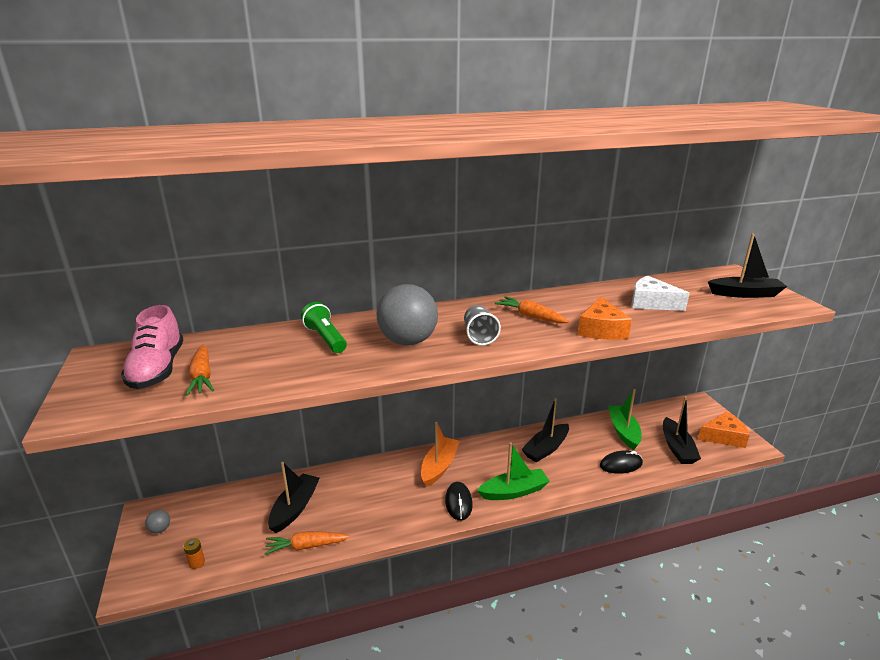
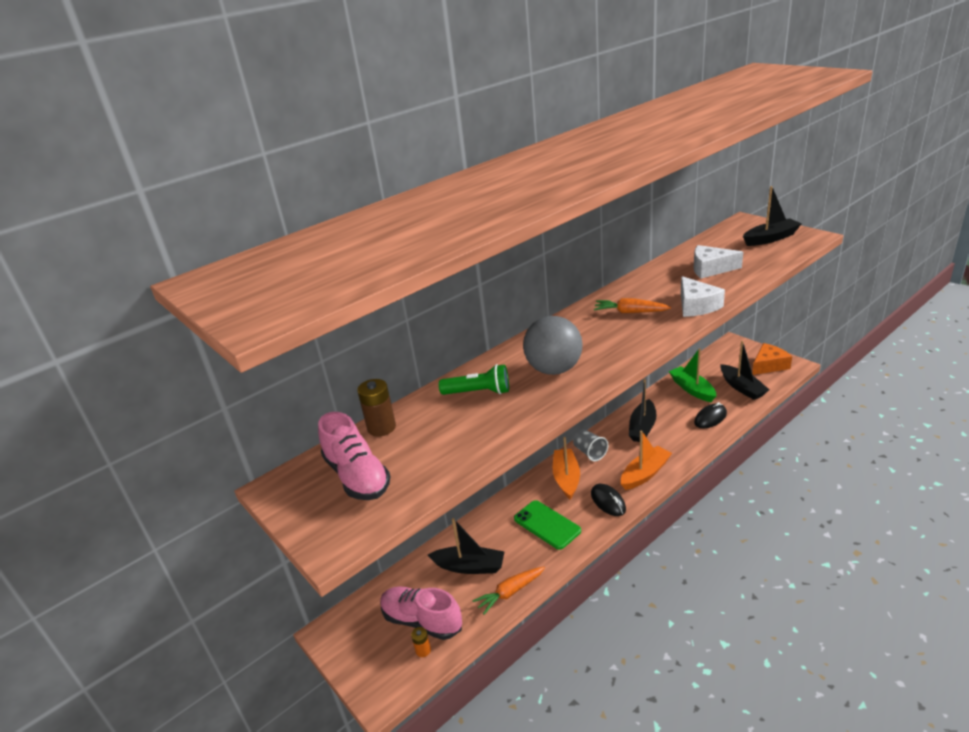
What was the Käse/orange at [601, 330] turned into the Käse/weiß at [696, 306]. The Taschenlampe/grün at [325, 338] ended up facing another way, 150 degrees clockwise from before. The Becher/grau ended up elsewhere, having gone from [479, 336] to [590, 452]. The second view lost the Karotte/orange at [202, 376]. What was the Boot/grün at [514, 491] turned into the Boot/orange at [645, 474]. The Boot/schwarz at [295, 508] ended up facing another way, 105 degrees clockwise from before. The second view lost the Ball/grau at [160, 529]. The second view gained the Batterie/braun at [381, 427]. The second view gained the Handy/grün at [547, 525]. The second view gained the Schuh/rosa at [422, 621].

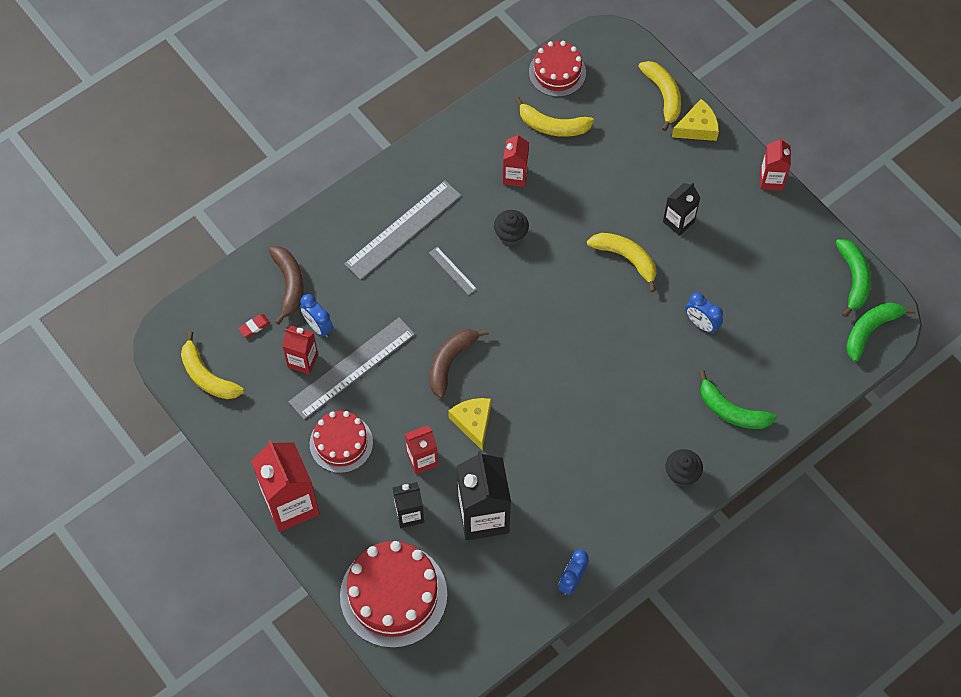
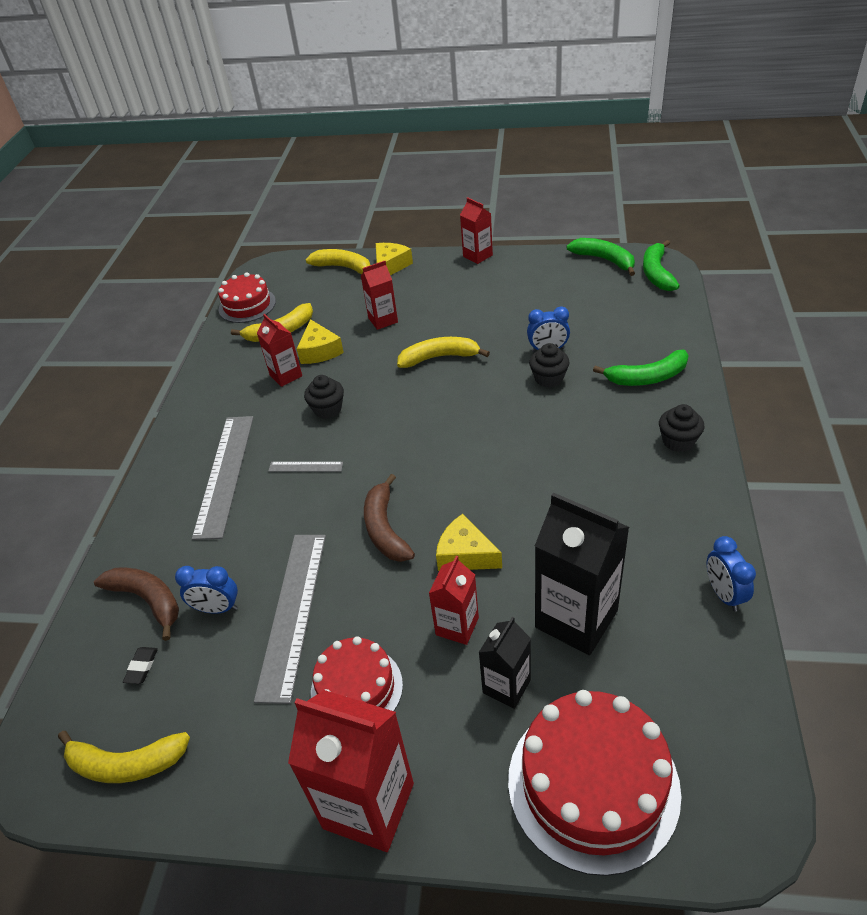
The second view lost the Getränkekarton/schwarz at [678, 222]. What was the Radiergummi/rot at [254, 326] turned into the Radiergummi/schwarz at [141, 667]. The Getränkekarton/rot ended up elsewhere, having gone from [303, 361] to [383, 320]. The second view gained the Käse/gelb at [319, 351]. The second view gained the Muffin/schwarz at [549, 378].

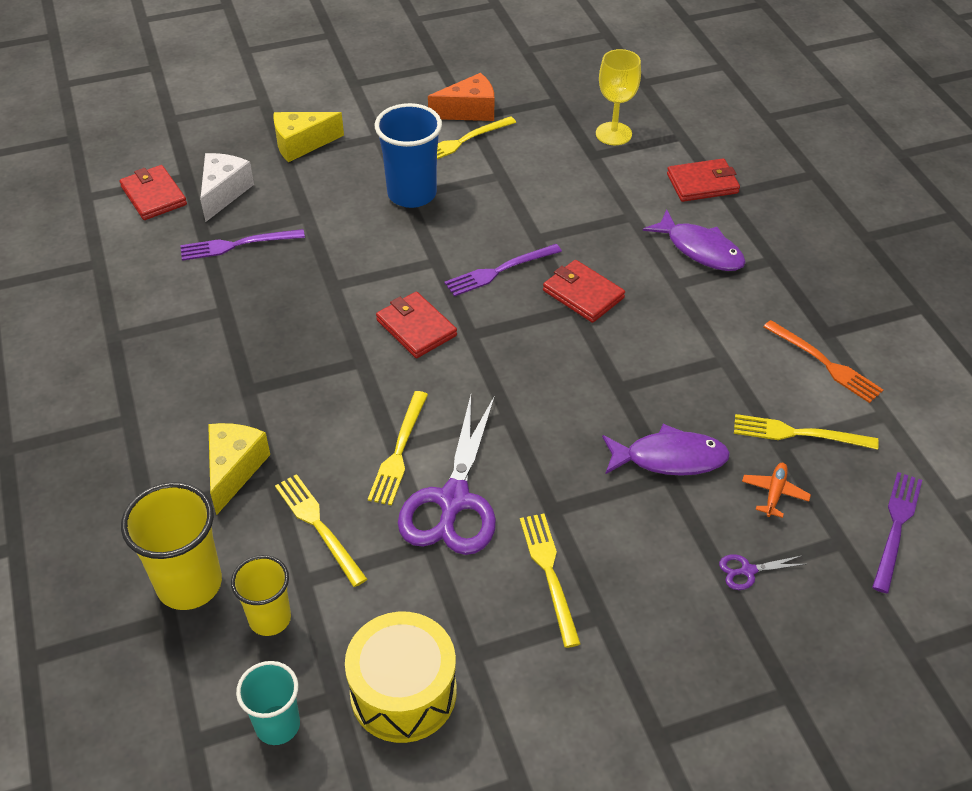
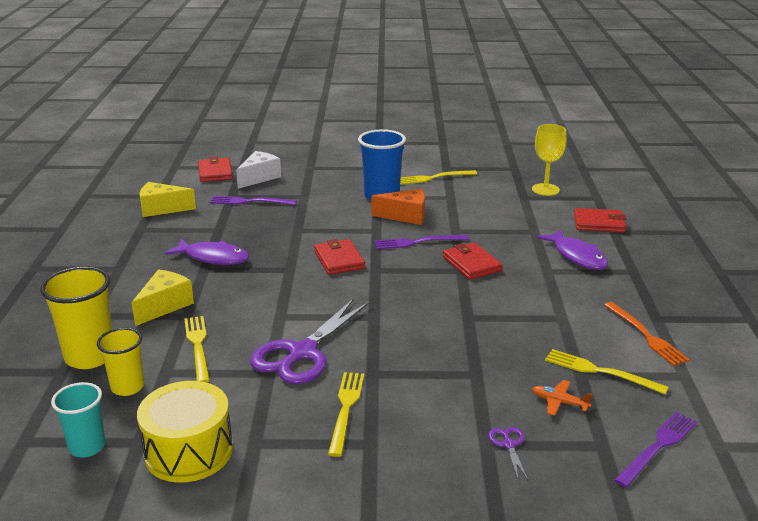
The Käse/orange ended up elsewhere, having gone from [469, 111] to [405, 216]. The Käse/gelb ended up elsewhere, having gone from [301, 144] to [162, 209]. The second view lost the Gabel/gelb at [399, 451]. The Fisch/lila ended up elsewhere, having gone from [670, 458] to [213, 258]. The Flugzeug/orange at [774, 493] ended up facing another way, 105 degrees counterclockwise from before. The Schere/lila at [748, 571] ended up facing another way, 75 degrees clockwise from before.

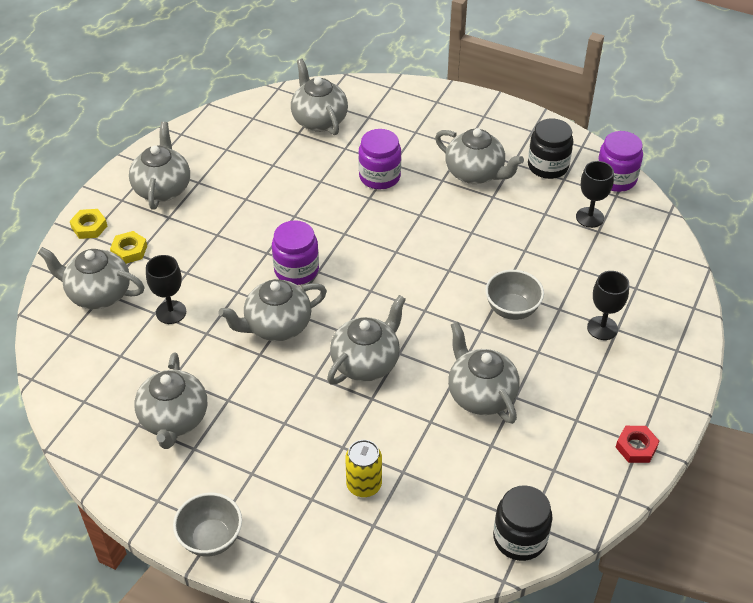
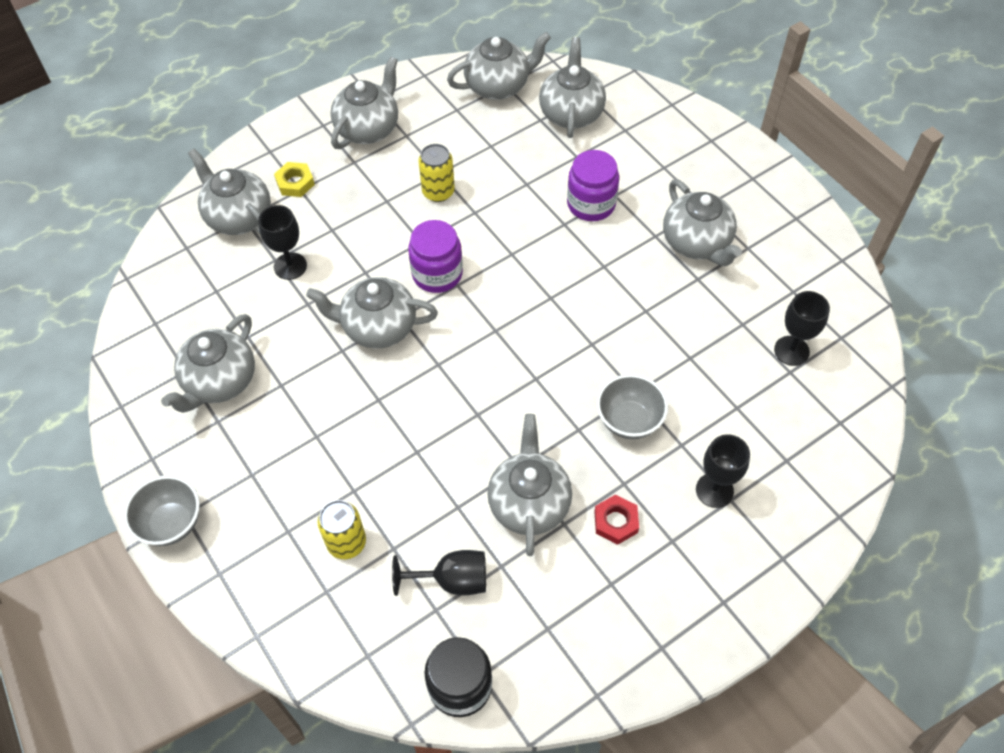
The second view lost the Einmachglas/schwarz at [548, 166]. The second view lost the Einmachglas/lila at [615, 179]. The second view lost the Sechskantmutter/gelb at [89, 227]. The Teekanne/grau ended up elsewhere, having gone from [366, 362] to [498, 86]. The Sechskantmutter/rot ended up elsewhere, having gone from [636, 447] to [616, 522]. The second view gained the Dose/gelb at [438, 192]. The second view gained the Kelch/schwarz at [452, 580].

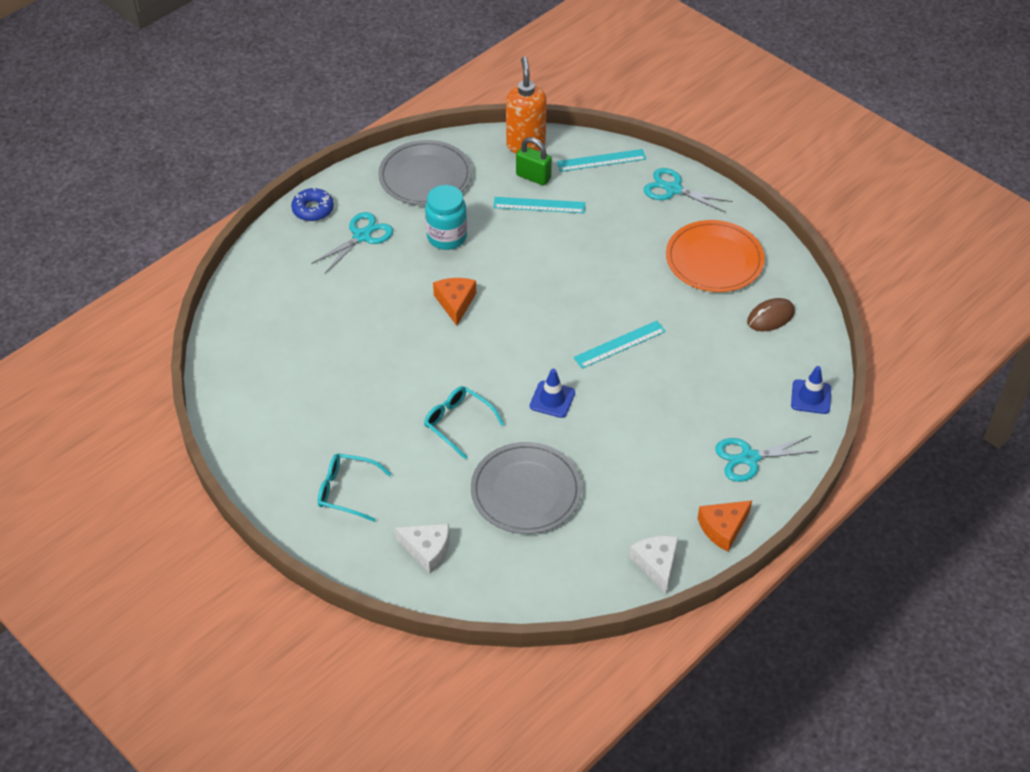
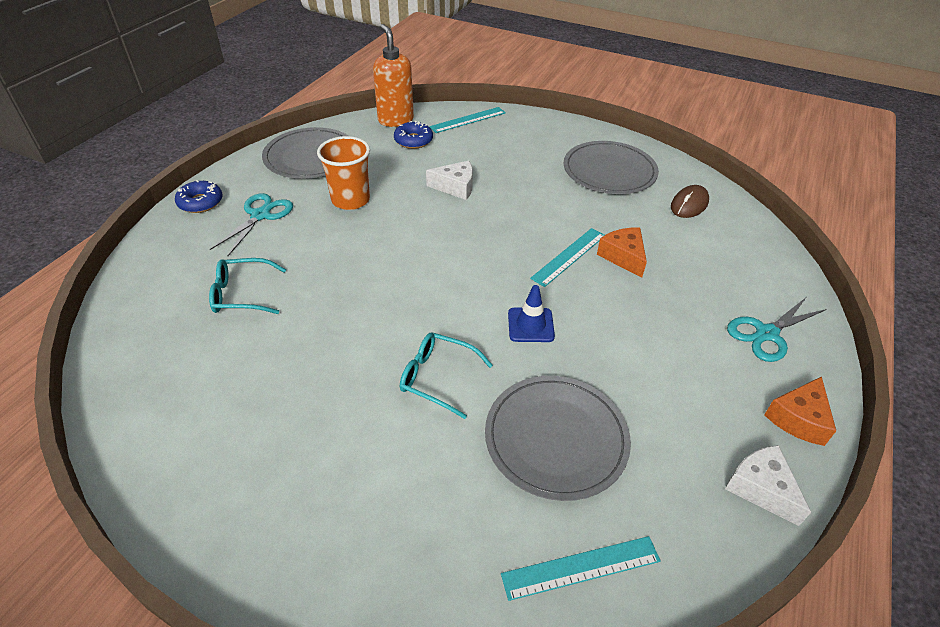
Where the Vorhängeschloss/grün stood at [533, 177], the Donut/blau came to stand at [413, 140]. The second view lost the Schere/türkis at [673, 189]. Where the Einmachglas/türkis stood at [447, 237], the Becher/orange came to stand at [350, 200]. The Lineal/türkis ended up elsewhere, having gone from [539, 205] to [581, 567]. What was the Teller/orange at [714, 260] turned into the Teller/grau at [609, 171]. The Käse/orange ended up elsewhere, having gone from [455, 303] to [623, 257]. The second view lost the Leitkegel/blau at [811, 397]. The Brille/türkis ended up elsewhere, having gone from [347, 491] to [242, 294]. The Käse/weiß ended up elsewhere, having gone from [427, 550] to [455, 187].

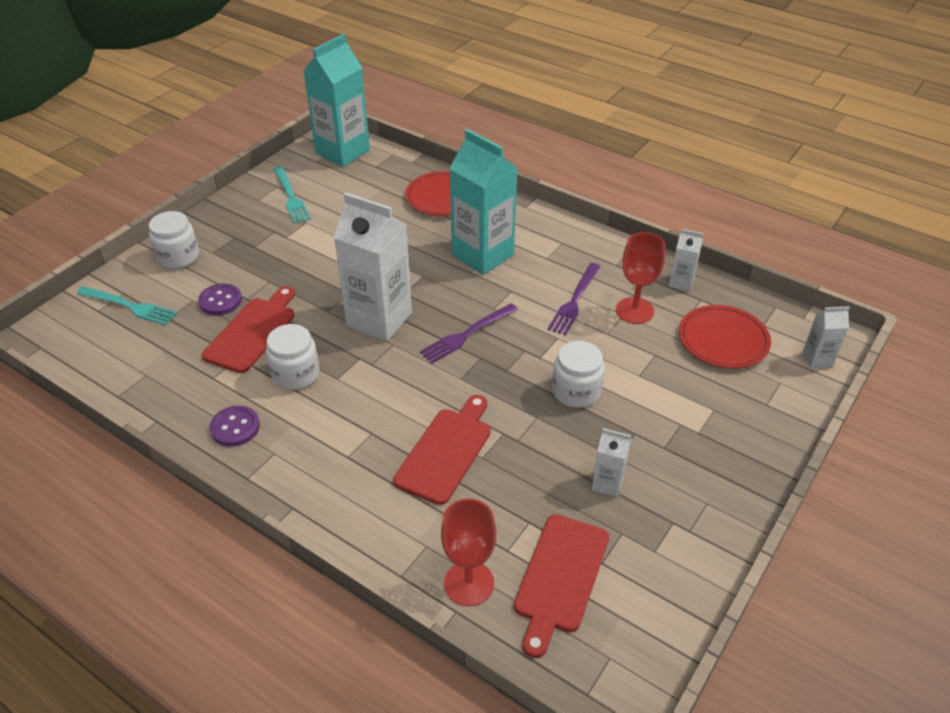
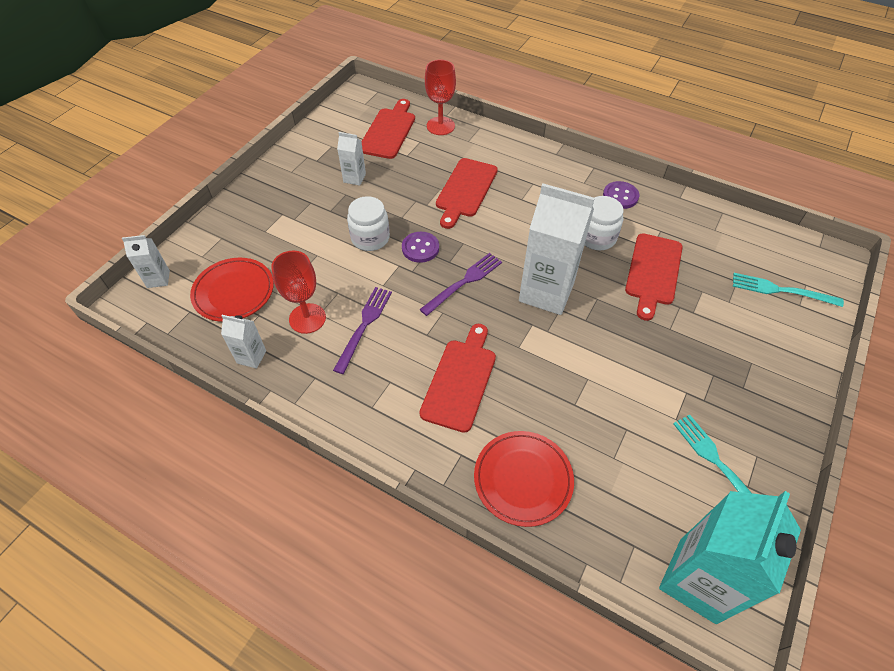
Where the Getränkekarton/türkis stood at [482, 255], the Schneidebrett/rot came to stand at [460, 380]. The second view lost the Einmachglas/weiß at [178, 257]. The Knopf/lila ended up elsewhere, having gone from [220, 301] to [420, 248].

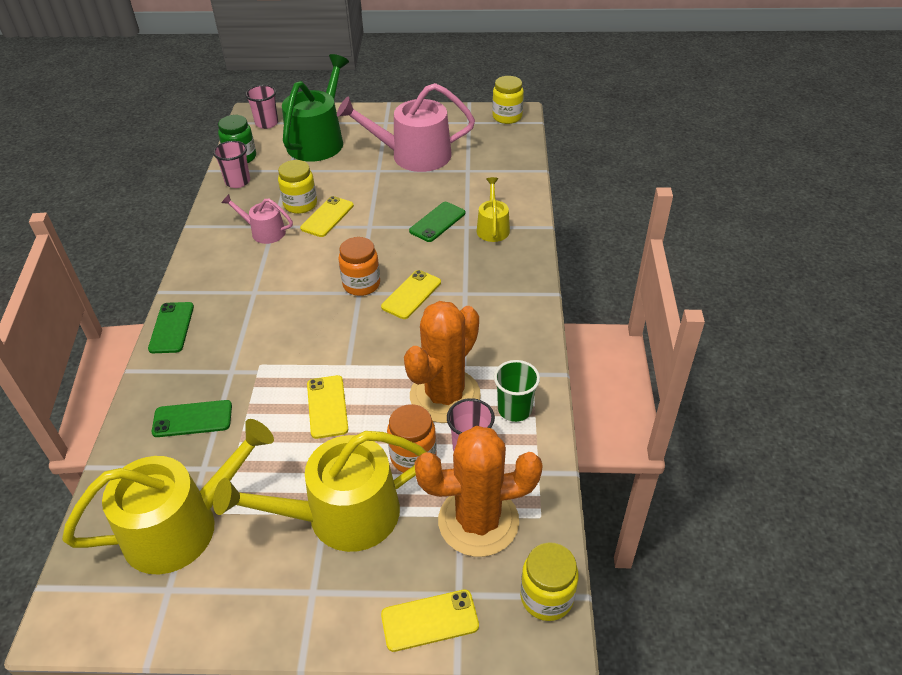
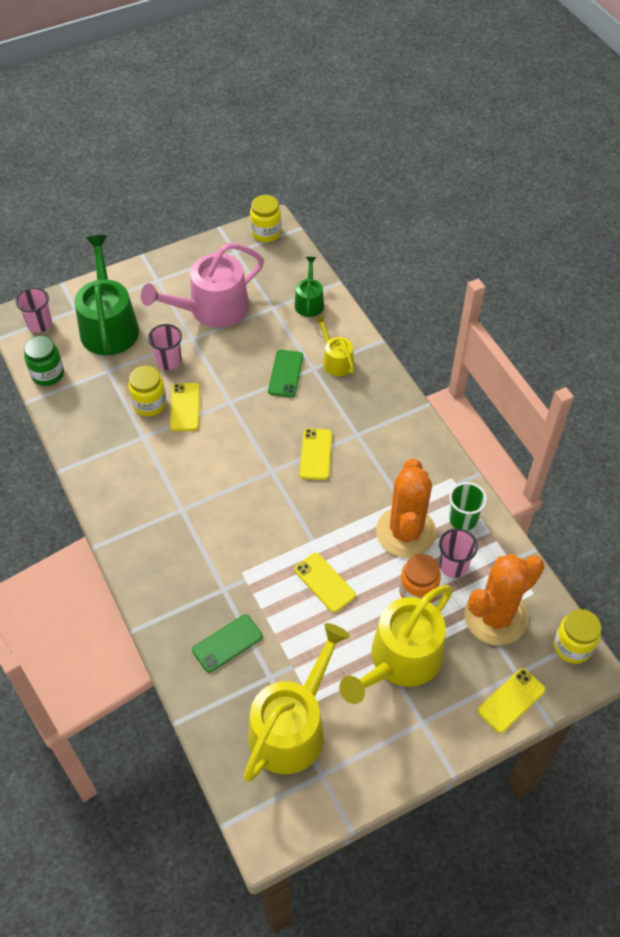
The Becher/rosa ended up elsewhere, having gone from [237, 181] to [169, 361]. The second view lost the Gießkanne/rosa at [264, 232]. The second view lost the Einmachglas/orange at [361, 284]. The second view lost the Handy/grün at [171, 328]. The second view gained the Gießkanne/grün at [309, 302].

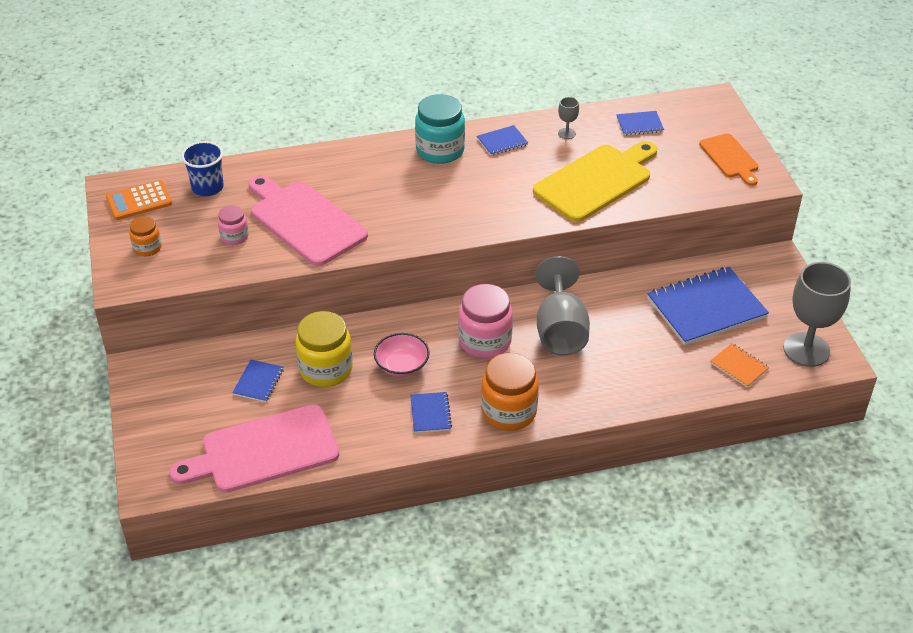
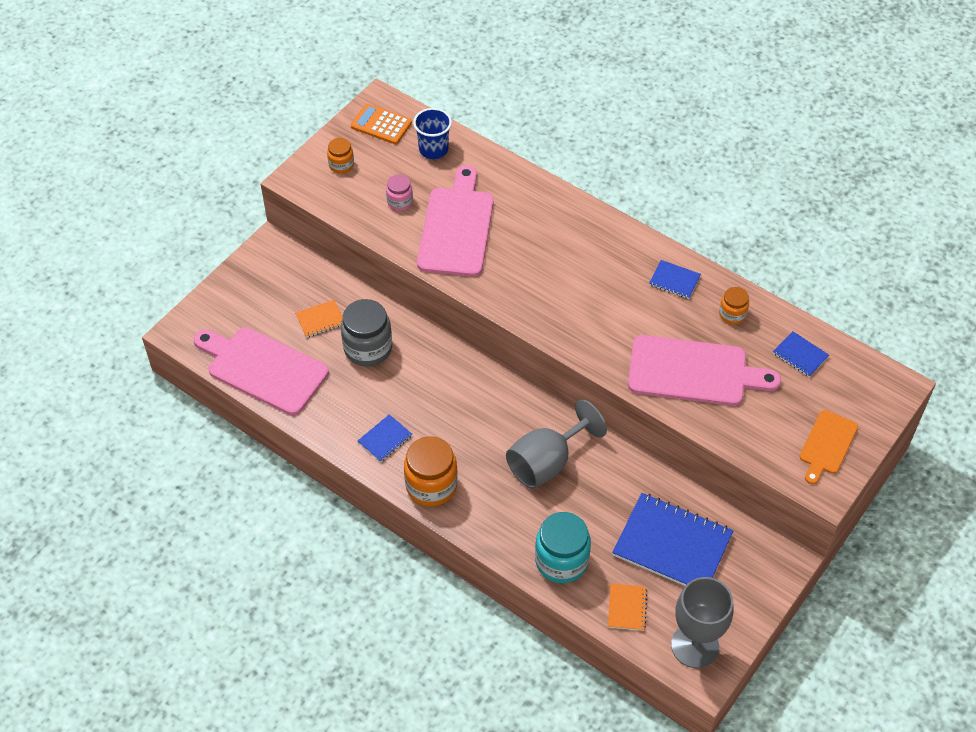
The Einmachglas/türkis ended up elsewhere, having gone from [440, 150] to [561, 561]. Where the Kelch/grau stood at [567, 133], the Einmachglas/orange came to stand at [732, 314]. What was the Schneidebrett/gelb at [596, 181] turned into the Schneidebrett/rosa at [693, 372]. The second view lost the Einmachglas/rosa at [485, 341]. What was the Einmachglas/gelb at [326, 369] turned into the Einmachglas/grau at [368, 348]. The second view lost the Schüssel/rosa at [402, 365]. What was the Notizbuch/blau at [258, 382] turned into the Notizbuch/orange at [320, 319].

